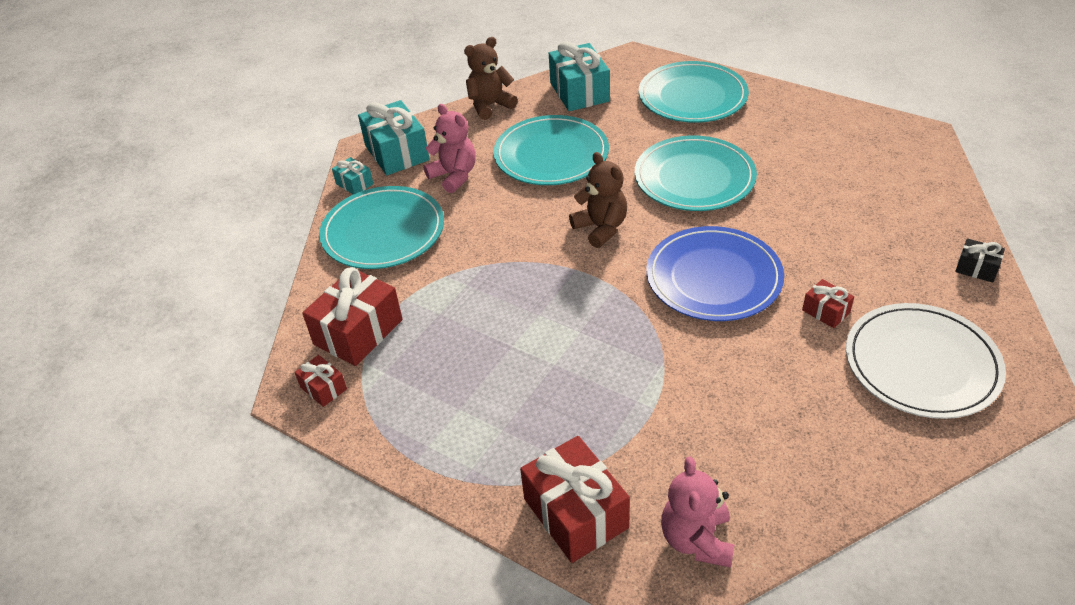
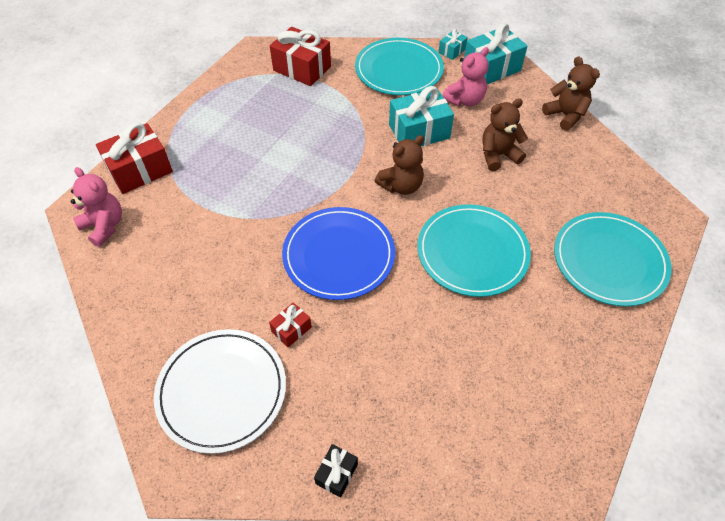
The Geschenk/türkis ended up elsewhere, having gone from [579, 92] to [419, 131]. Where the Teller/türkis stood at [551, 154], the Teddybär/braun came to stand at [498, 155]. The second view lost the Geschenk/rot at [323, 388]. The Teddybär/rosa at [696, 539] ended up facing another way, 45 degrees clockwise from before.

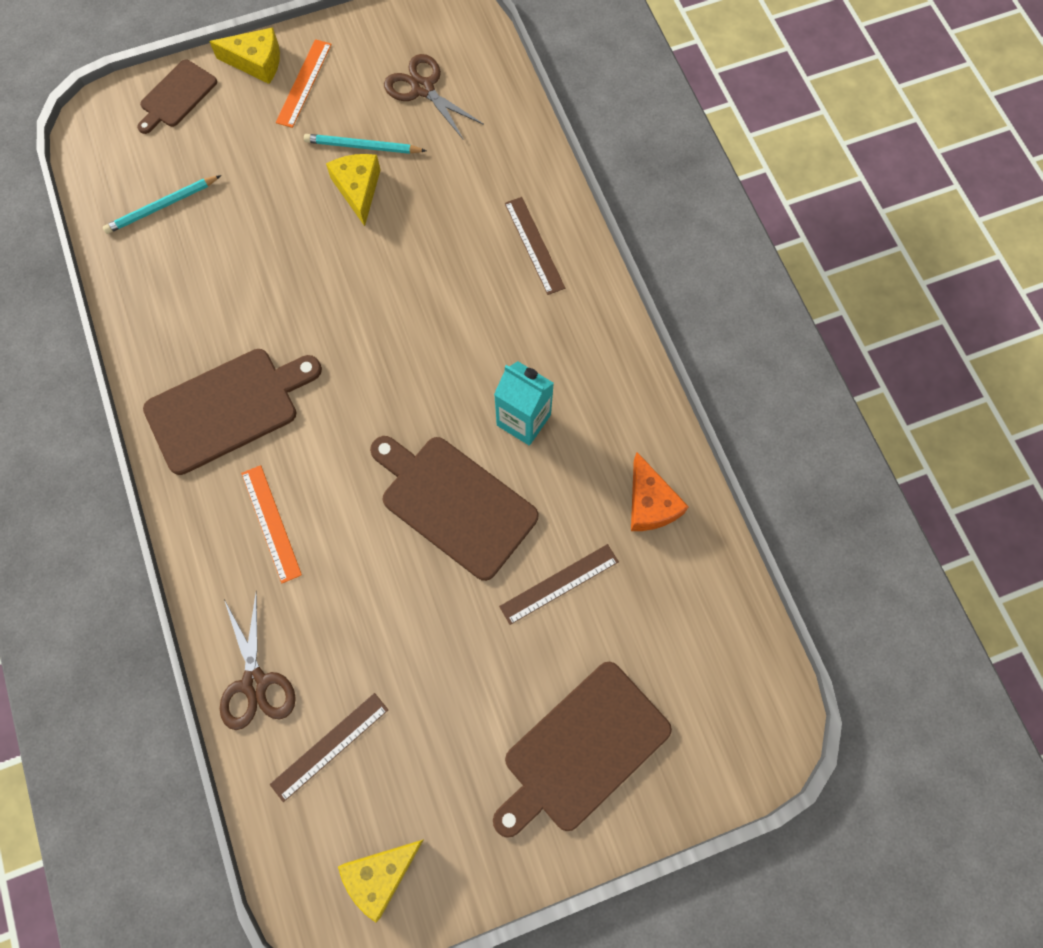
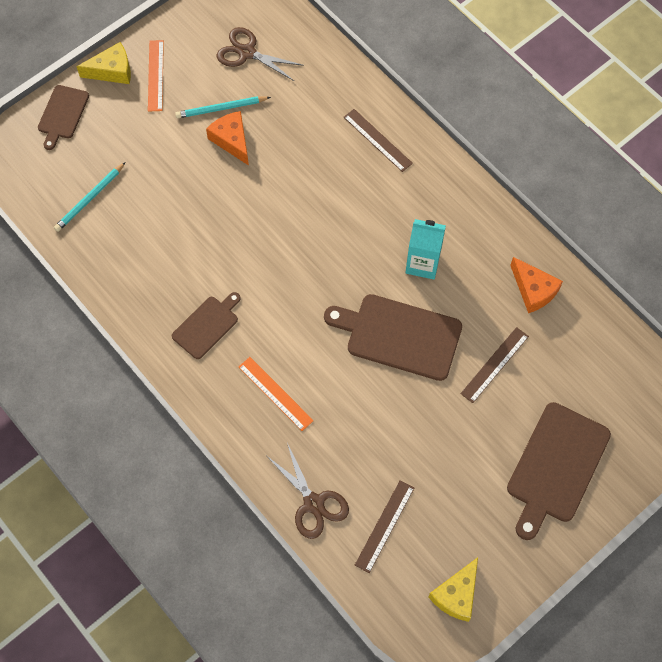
What was the Käse/gelb at [358, 189] turned into the Käse/orange at [232, 140]. The size of the Schneidebrett/braun at [228, 408] changed by a factor of 0.58.

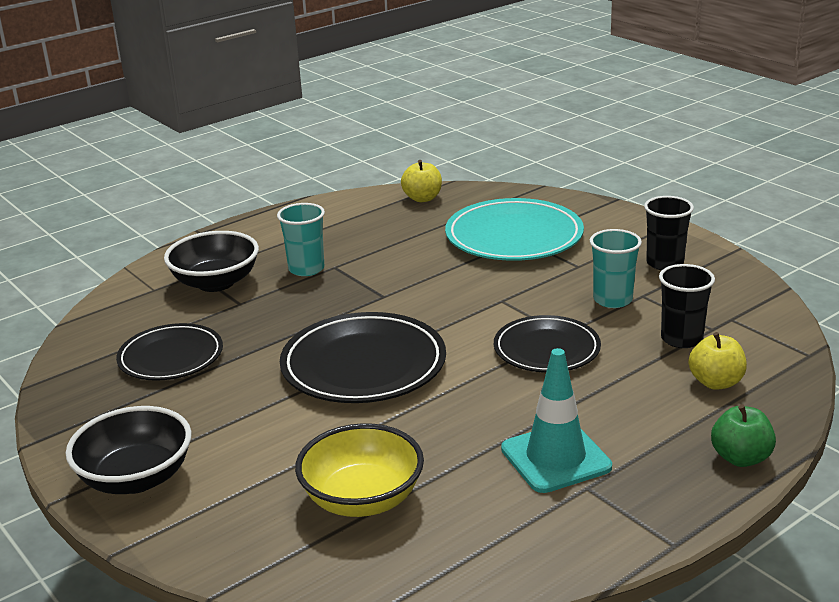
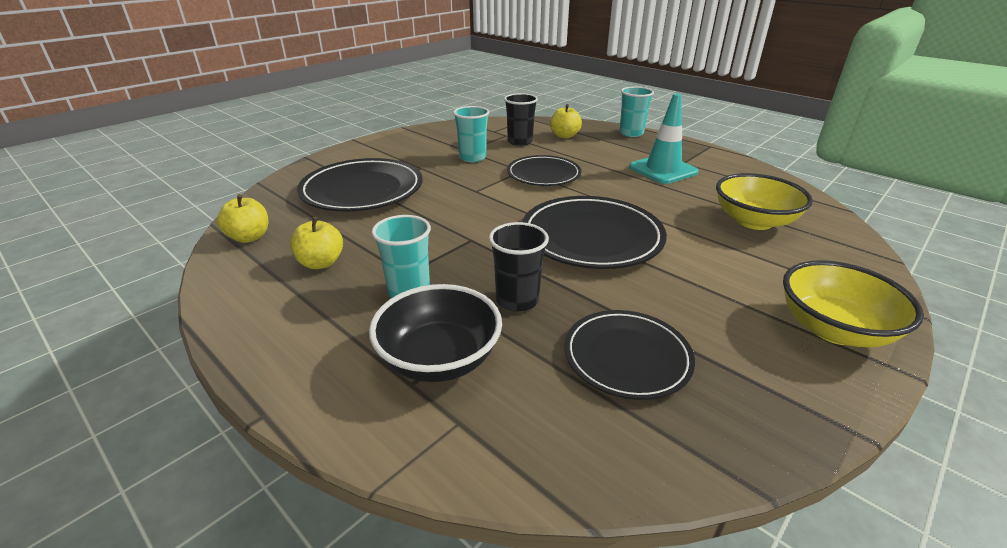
The Becher/schwarz ended up elsewhere, having gone from [664, 263] to [517, 300]. What was the Teller/türkis at [514, 237] turned into the Teller/schwarz at [362, 190]. Where the Apfel/grün stood at [740, 458], the Becher/türkis came to stand at [631, 133]. What was the Schüssel/schwarz at [136, 478] turned into the Schüssel/gelb at [833, 329]. The second view gained the Apfel/gelb at [321, 263].

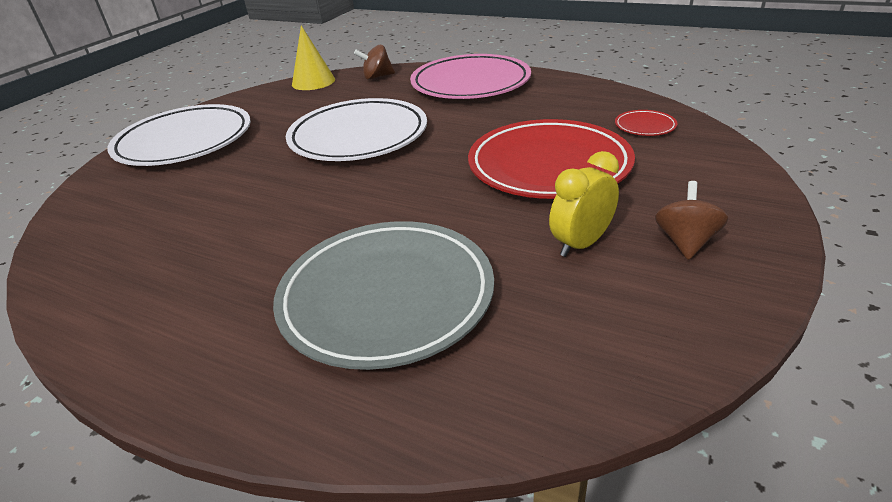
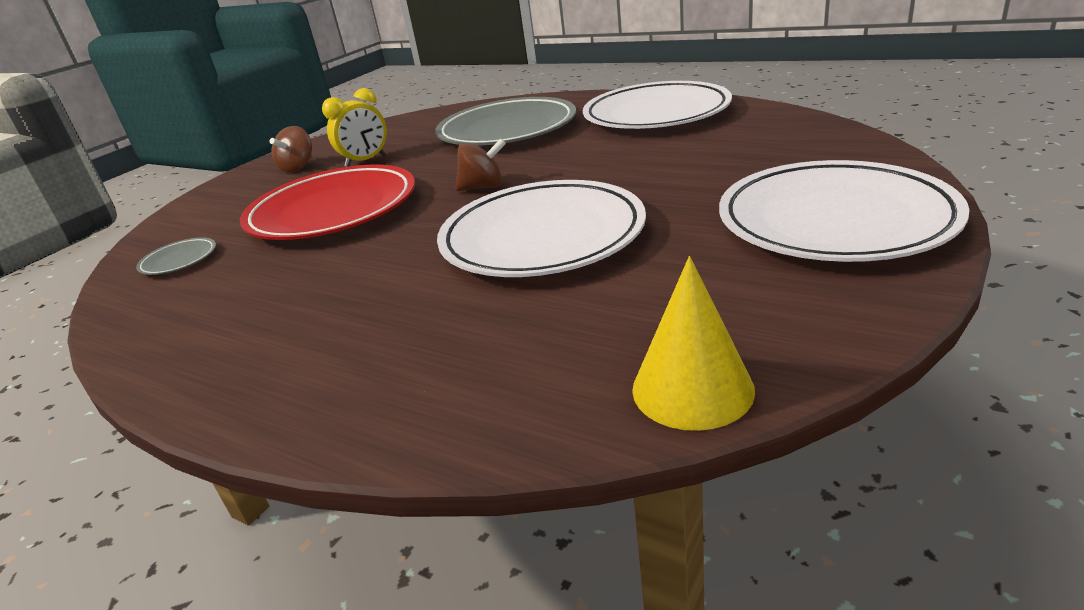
The Kreisel/braun ended up elsewhere, having gone from [377, 77] to [483, 187]. The second view lost the Teller/rosa at [470, 83]. What was the Teller/rot at [645, 126] turned into the Teller/grau at [179, 260]. The second view gained the Teller/weiß at [656, 114].

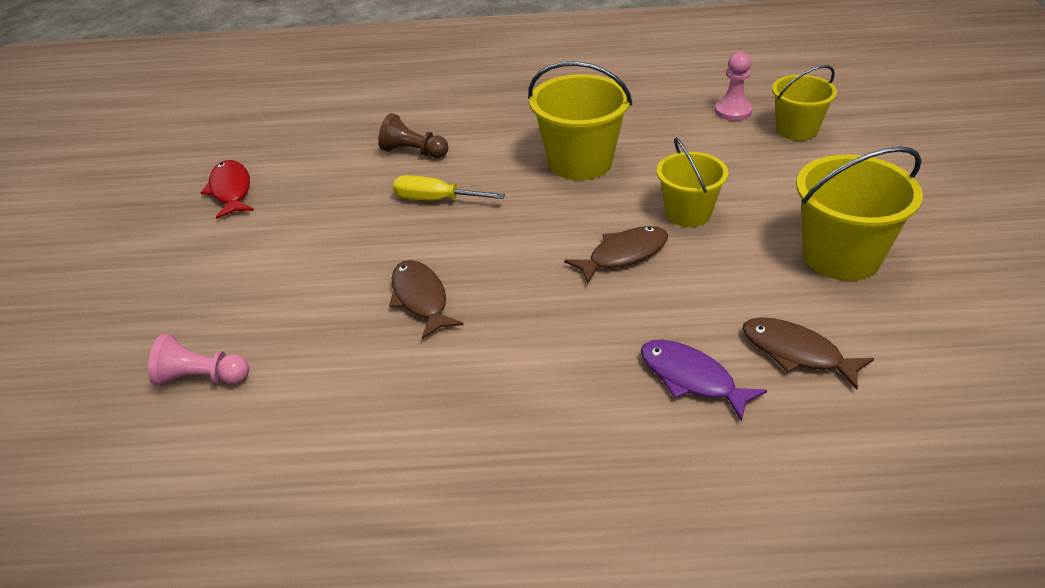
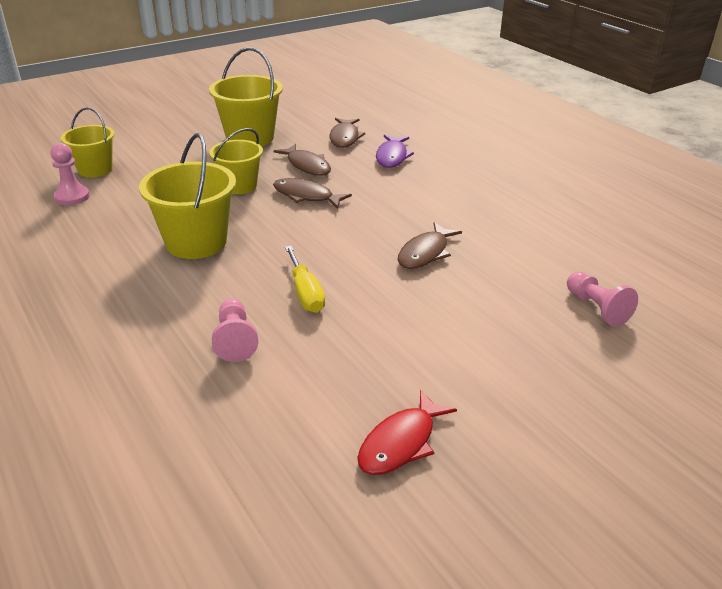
What was the Bauer/braun at [413, 152] turned into the Bauer/rosa at [235, 340]. The second view gained the Fisch/braun at [307, 166].

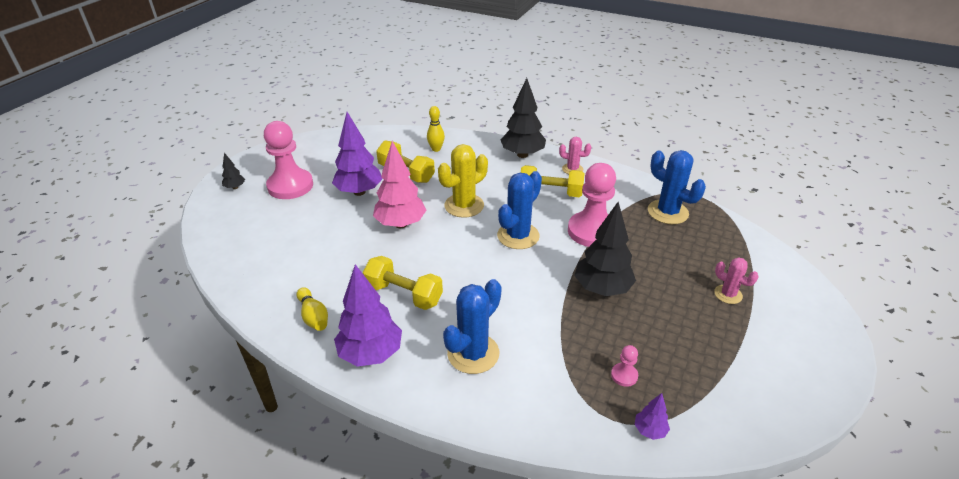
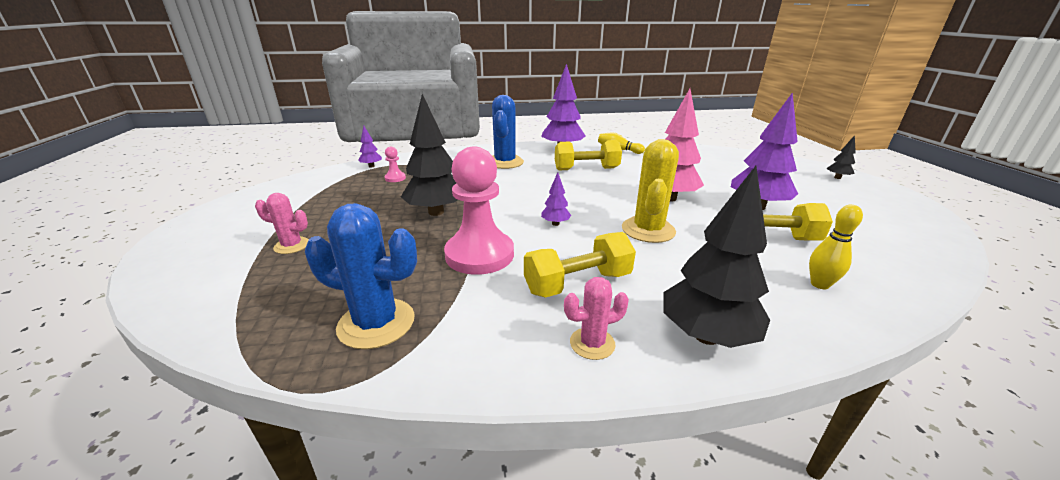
The second view lost the Bauer/rosa at [290, 186]. Where the Kaktus/blau stood at [518, 236], the Baum/lila came to stand at [555, 224].

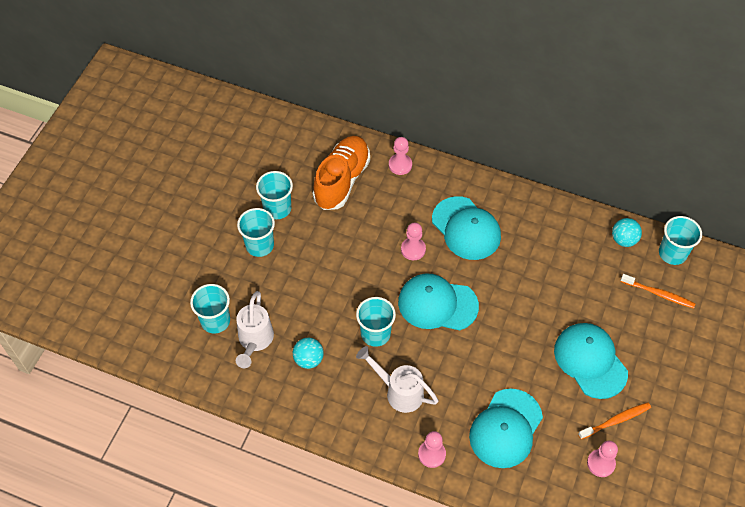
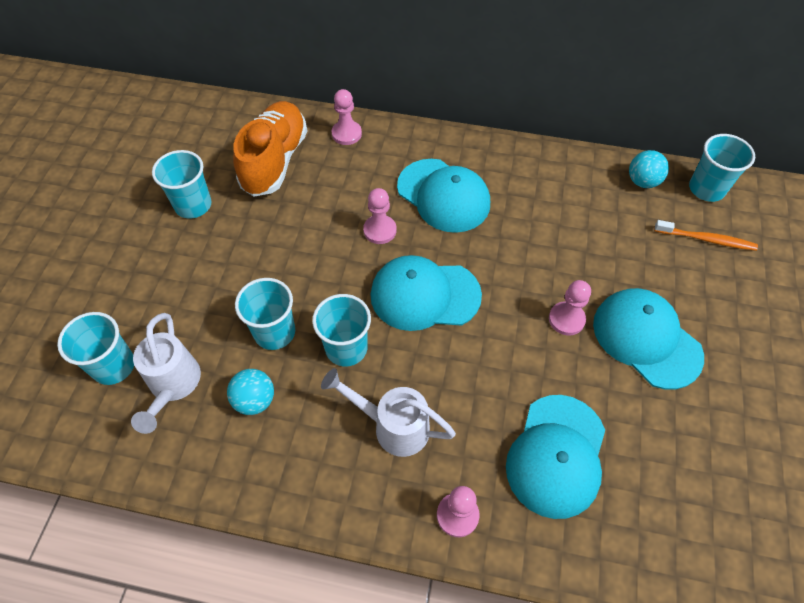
The Becher/türkis ended up elsewhere, having gone from [259, 245] to [274, 332]. The second view lost the Zahnbürste/orange at [616, 420]. The Bauer/rosa ended up elsewhere, having gone from [601, 463] to [566, 319].

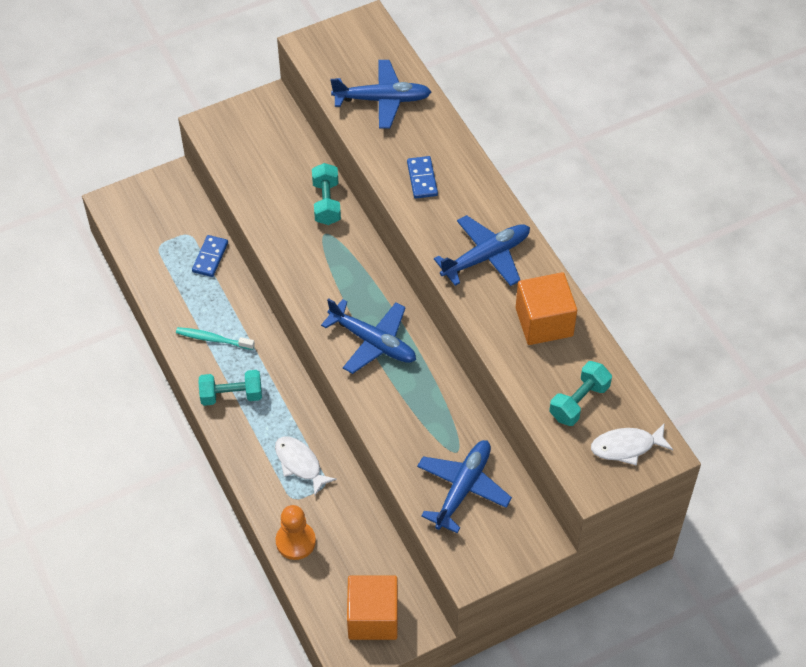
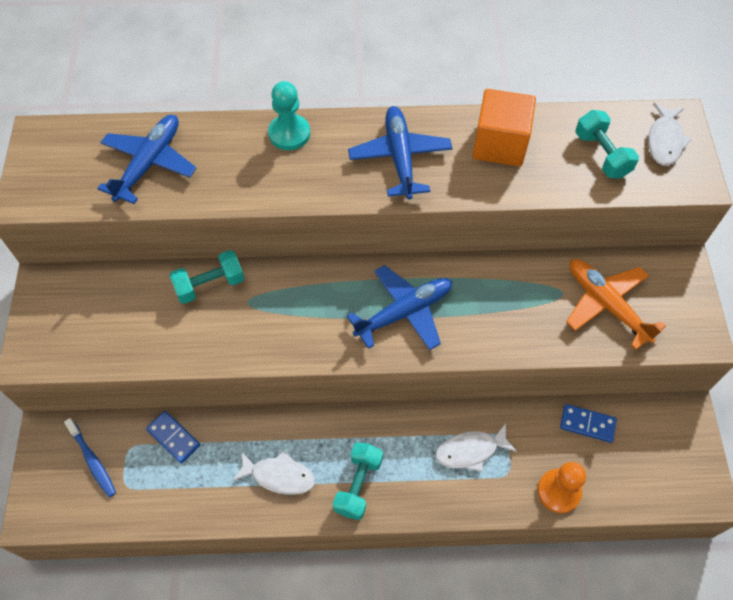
The Dominostein/blau ended up elsewhere, having gone from [422, 179] to [587, 424]. The Hantel/türkis at [326, 203] ended up facing another way, 45 degrees counterclockwise from before. Where the Zahnbürste/türkis stood at [213, 339], the Fisch/weiß came to stand at [279, 476]. What was the Flugzeug/blau at [462, 488] turned into the Flugzeug/orange at [607, 305]. The second view lost the Kubus/orange at [373, 617]. The second view gained the Bauer/türkis at [289, 133]. The second view gained the Zahnbürste/blau at [92, 460].

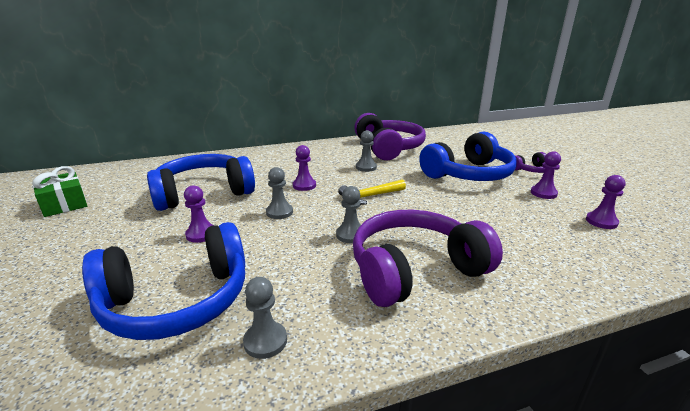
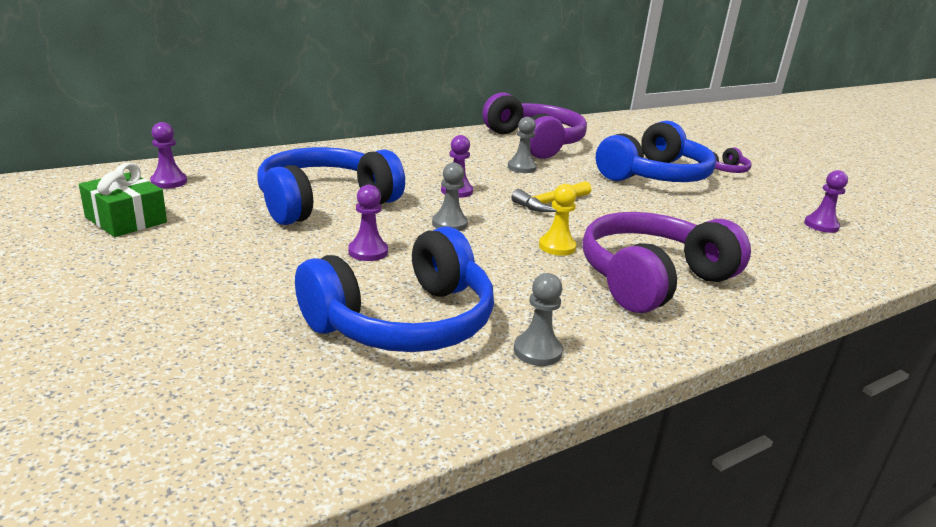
The Bauer/lila ended up elsewhere, having gone from [543, 193] to [169, 182]. What was the Bauer/grau at [350, 235] turned into the Bauer/gelb at [557, 247].

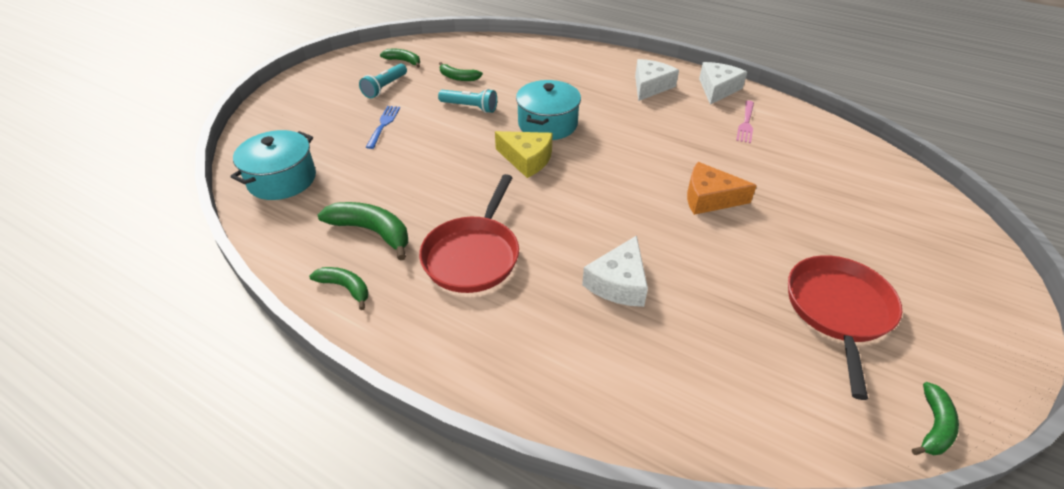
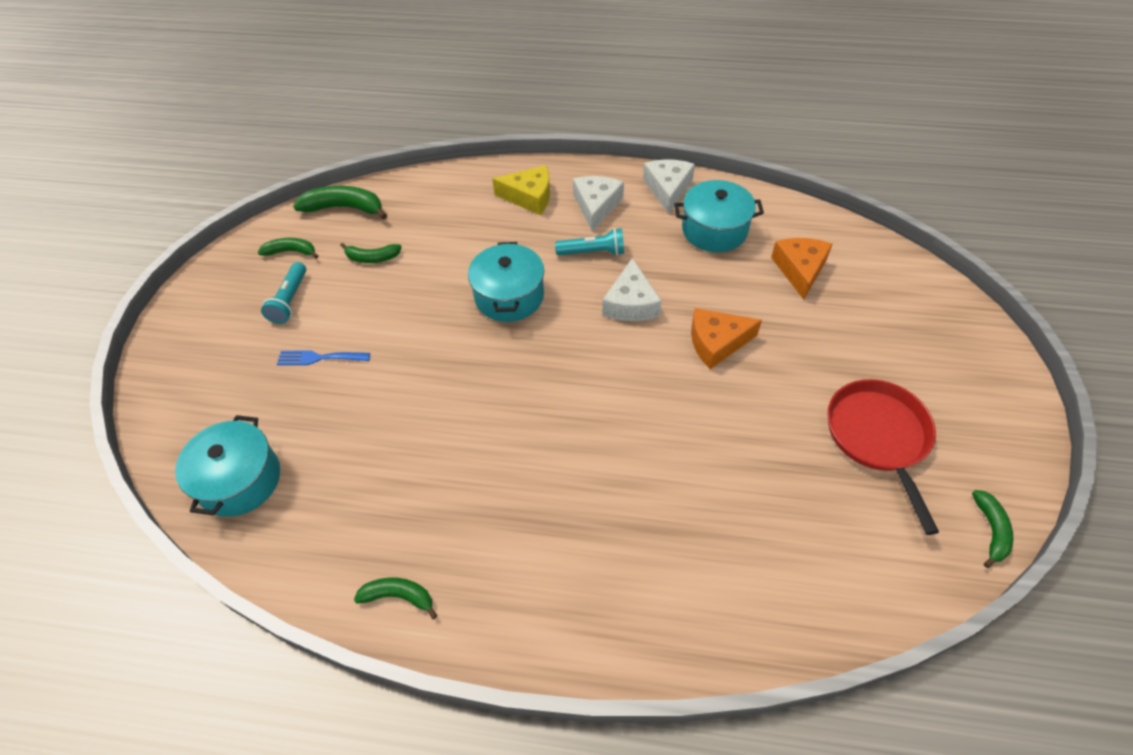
The Taschenlampe/türkis ended up elsewhere, having gone from [470, 107] to [593, 252]. Where the Gabel/rosa stood at [746, 124], the Kochtopf/türkis came to stand at [714, 230]. The Gabel/blau at [383, 125] ended up facing another way, 75 degrees counterclockwise from before. The Käse/gelb ended up elsewhere, having gone from [527, 159] to [529, 197]. The second view lost the Pfanne/rot at [473, 255]. The Banane/grün ended up elsewhere, having gone from [372, 232] to [344, 208]. The Käse/weiß ended up elsewhere, having gone from [618, 283] to [631, 303]. The second view gained the Käse/orange at [800, 270].

